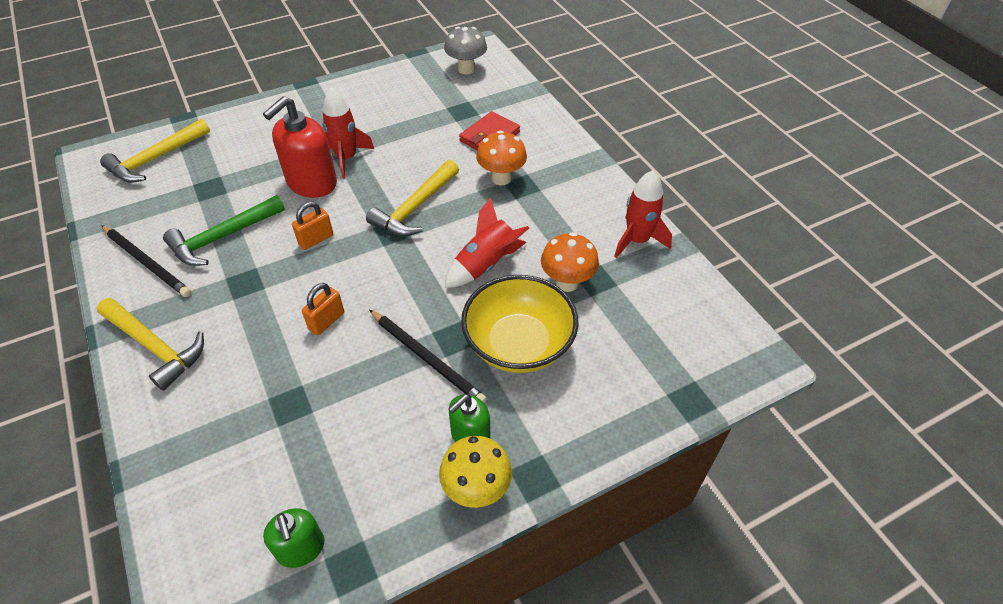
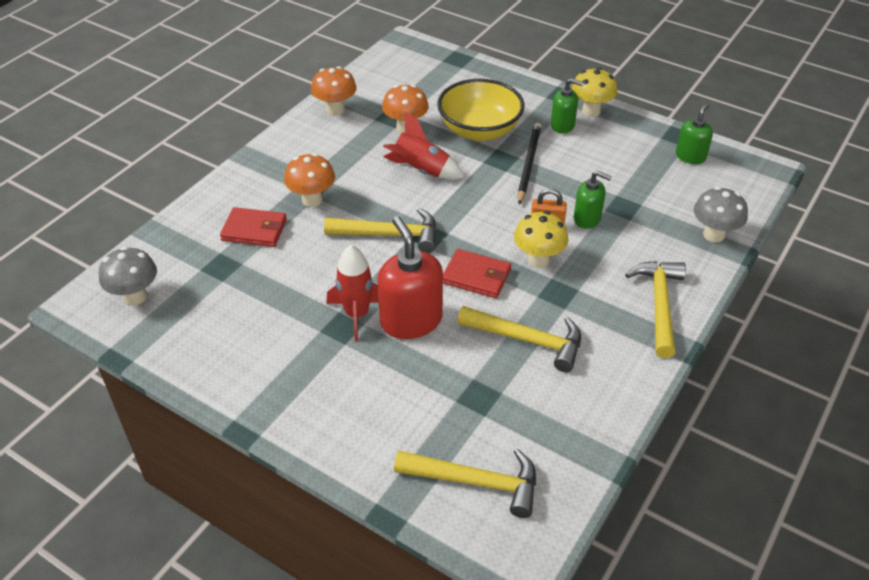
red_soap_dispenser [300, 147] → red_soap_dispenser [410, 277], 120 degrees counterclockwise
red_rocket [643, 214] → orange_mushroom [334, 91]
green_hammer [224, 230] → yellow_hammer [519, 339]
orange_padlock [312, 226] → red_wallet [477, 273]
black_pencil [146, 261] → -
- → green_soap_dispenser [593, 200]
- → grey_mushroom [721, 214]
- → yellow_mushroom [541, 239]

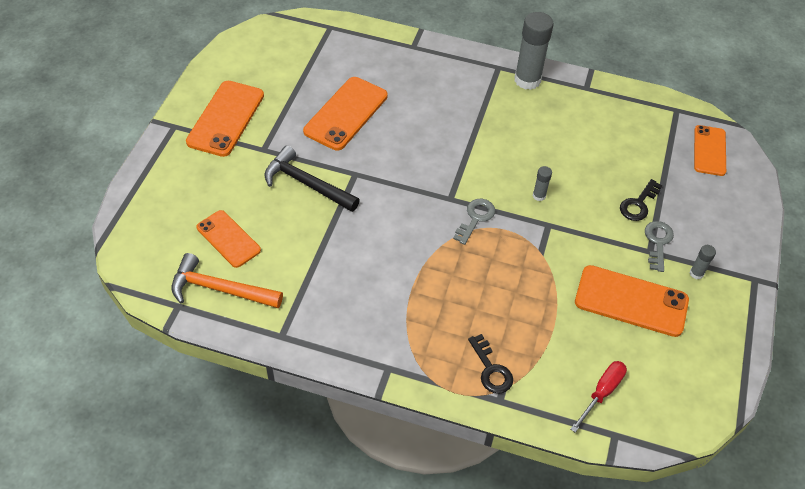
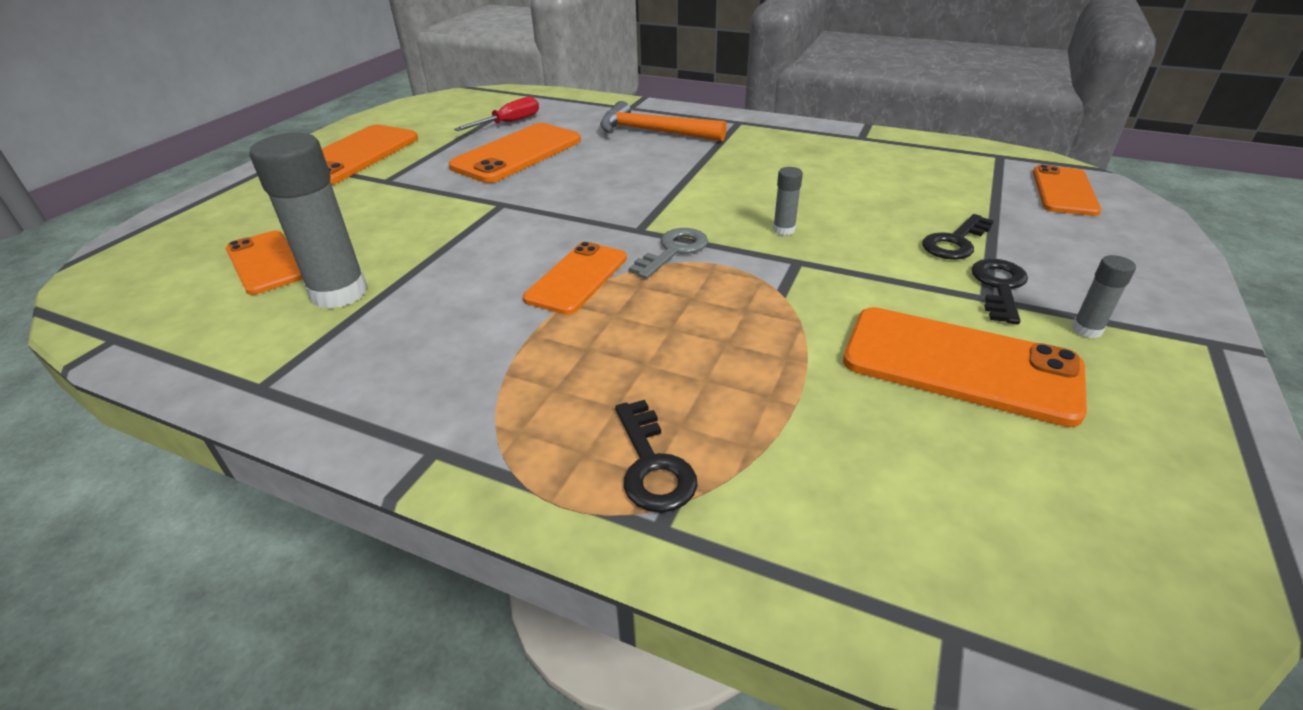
grey_glue_stick [534, 51] → grey_glue_stick [309, 221], relocated
black_hammer [312, 178] → -
grey_key [659, 246] → black_key [999, 291]
orange_hammer [227, 280] → orange_hammer [663, 121], relocated
red_screwdriver [599, 397] → red_screwdriver [496, 113], relocated
- → orange_phone [575, 278]

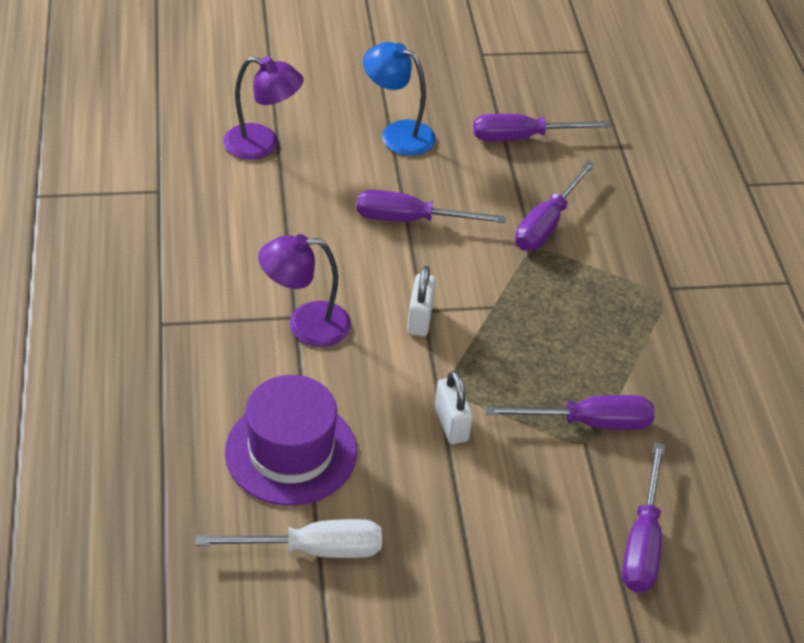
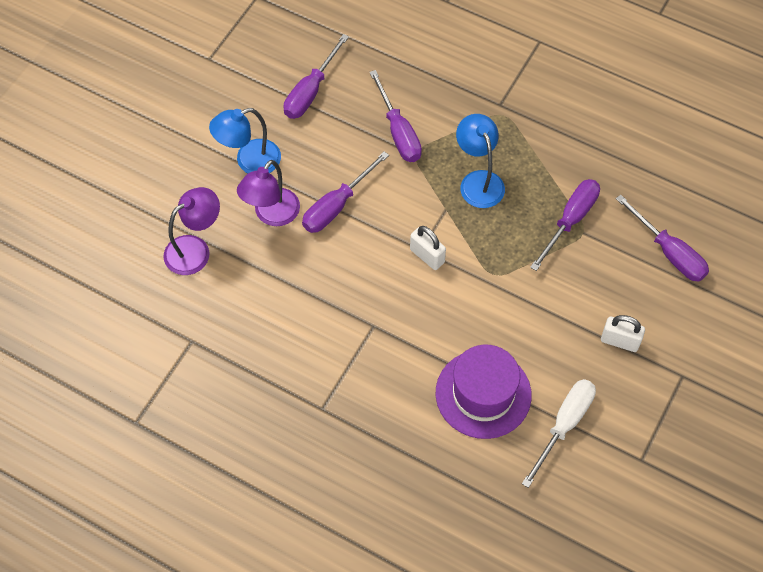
purple_lamp [304, 290] → purple_lamp [268, 193], relocated
white_padlock [454, 407] → white_padlock [623, 333], relocated
- → blue_lamp [480, 161]

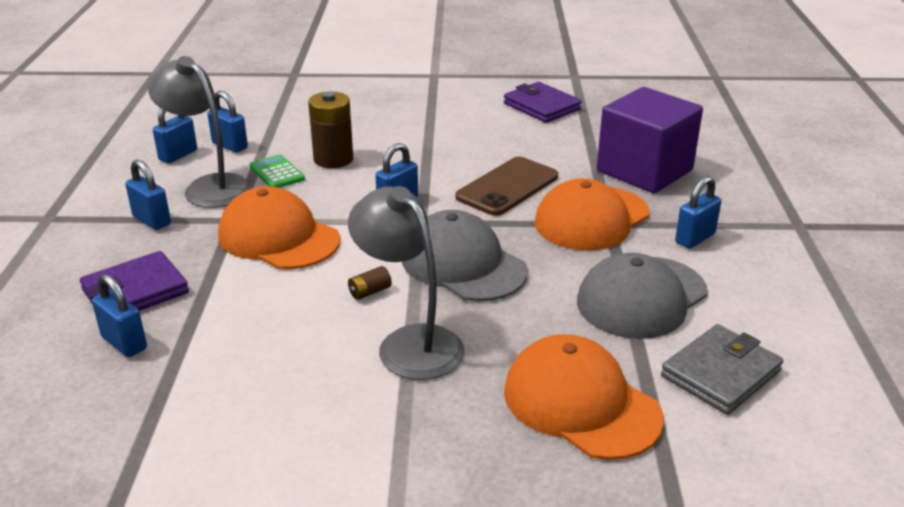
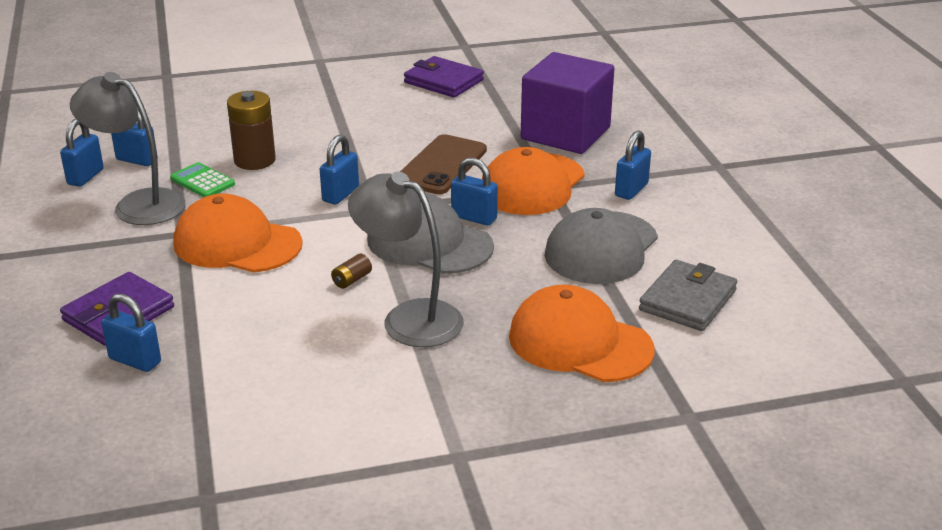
blue_padlock [148, 195] → blue_padlock [474, 191], relocated

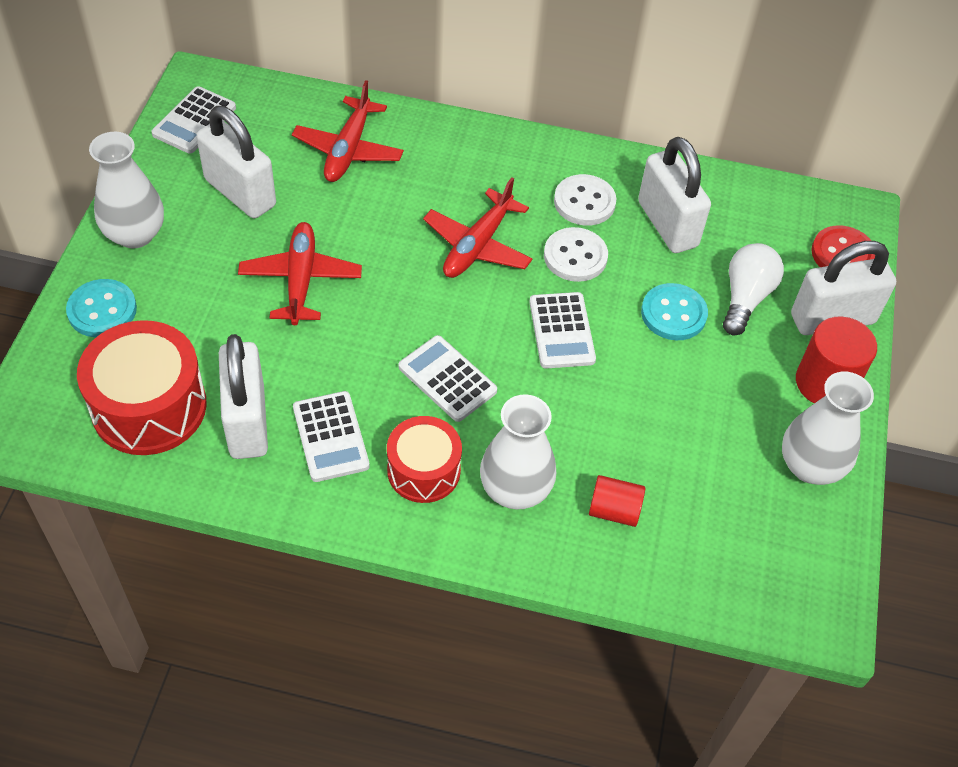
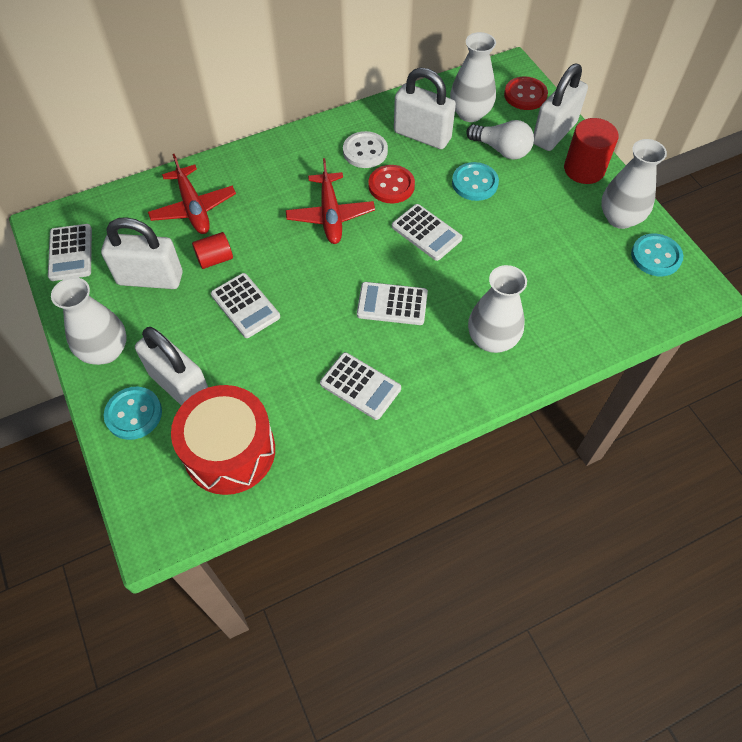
red_plane [300, 273] → white_calculator [245, 305]
white_button [576, 254] → red_button [391, 184]
white_light_bulb [753, 289] → white_light_bulb [500, 140], 135 degrees clockwise
white_padlock [243, 396] → white_padlock [171, 366], relocated
red_drum [424, 459] → -
red_cylinder [617, 501] → red_cylinder [212, 250], relocated
- → white_vase [473, 77]
- → turquoise_button [657, 255]

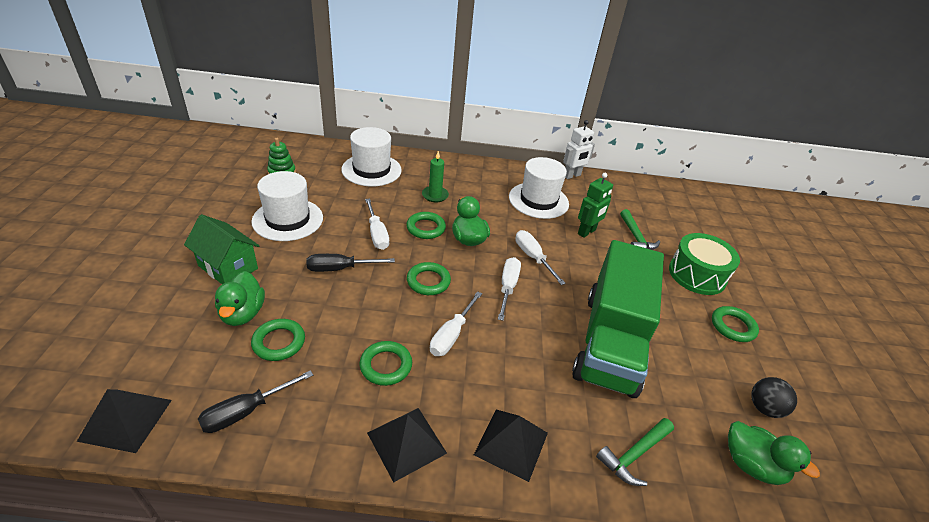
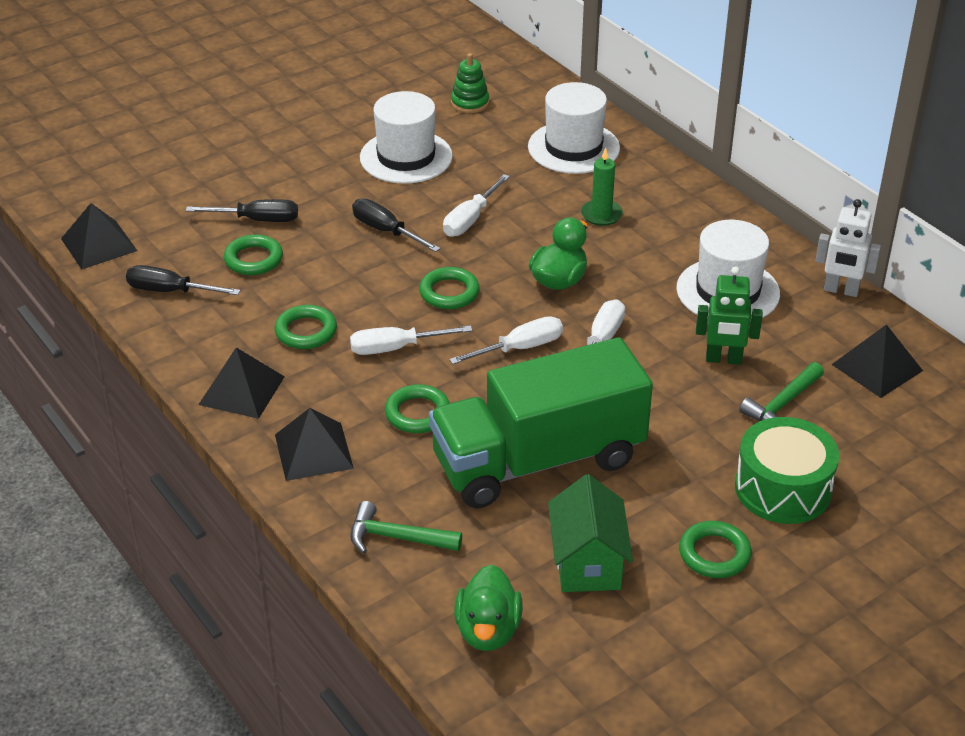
green_ring [426, 225] → green_ring [417, 408], relocated
green_house [221, 249] → green_house [590, 533], relocated
green_duck [240, 298] → black_screwdriver [242, 210]
black_ball [774, 397] → -
- → black_pyramid [877, 361]

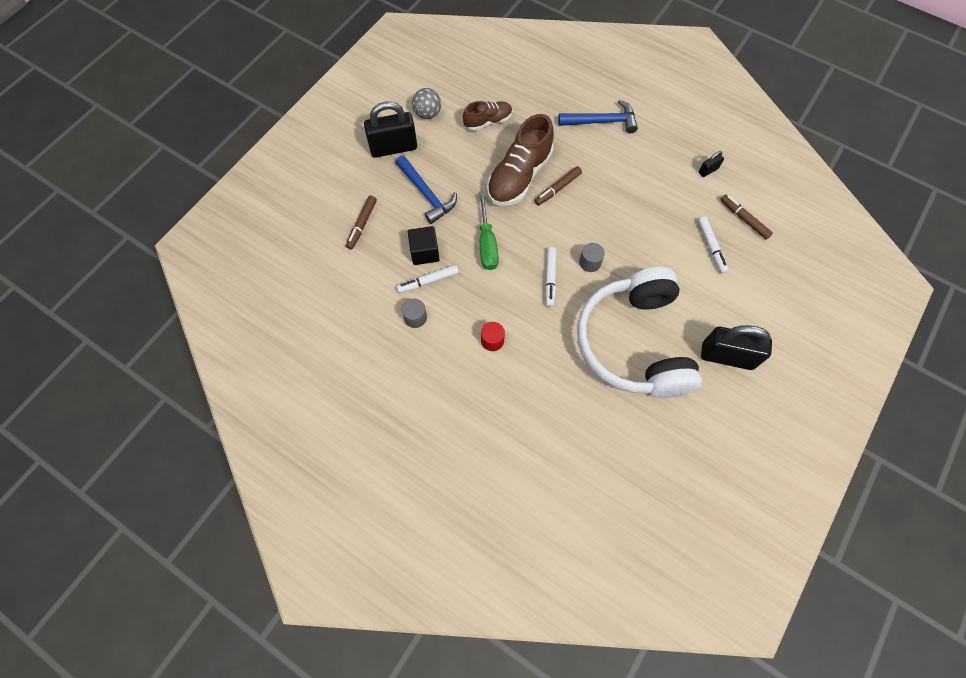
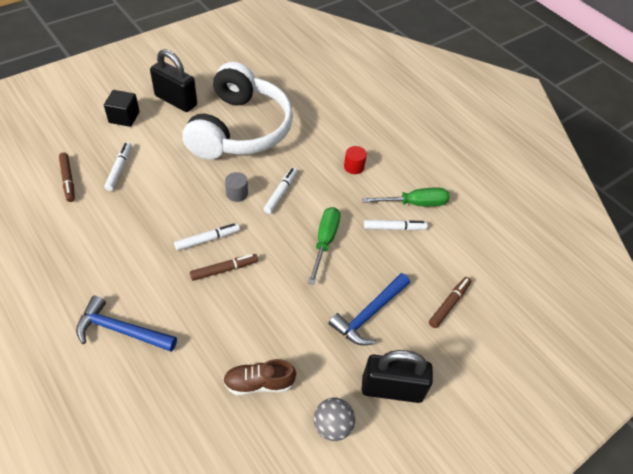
brown_shoe [520, 160] → -
black_padlock [711, 164] → -
blue_hammer [426, 189] → blue_hammer [369, 309], 120 degrees counterclockwise
black_cube [424, 245] → black_cube [122, 108], relocated
grey_cylinder [414, 313] → green_screwdriver [406, 197]
- → white_marker [207, 237]

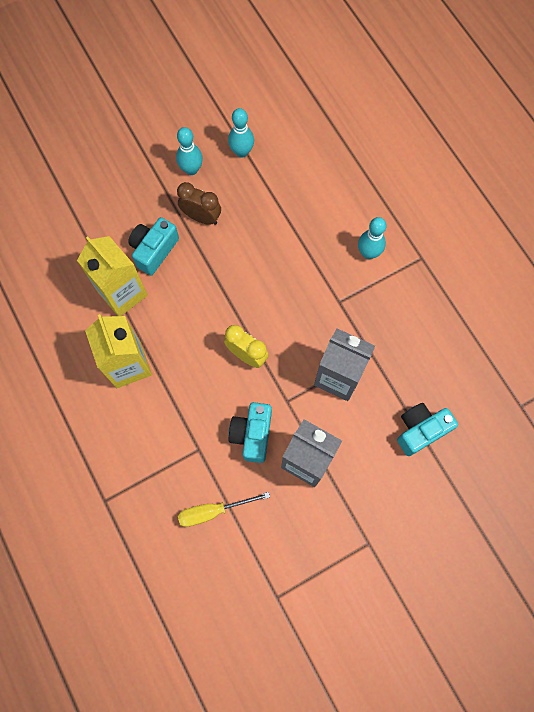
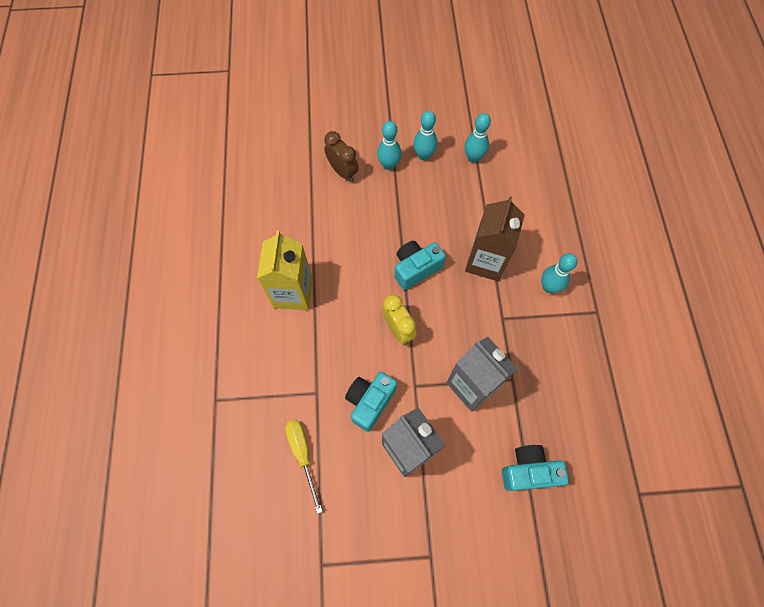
brown_clock [199, 203] → brown_clock [341, 156], relocated
turquoise_camera [153, 246] → turquoise_camera [420, 265], relocated
yellow_carton [112, 276] → -
yellow_screwdriver [224, 509] → yellow_screwdriver [304, 467], 60 degrees clockwise
- → turquoise_bowling_pin [389, 145]
- → brown_carton [495, 238]

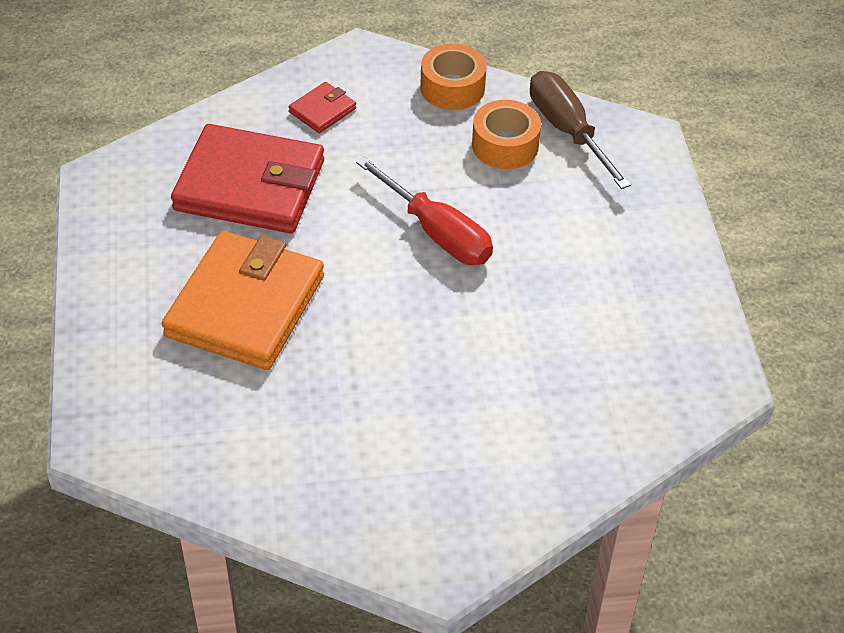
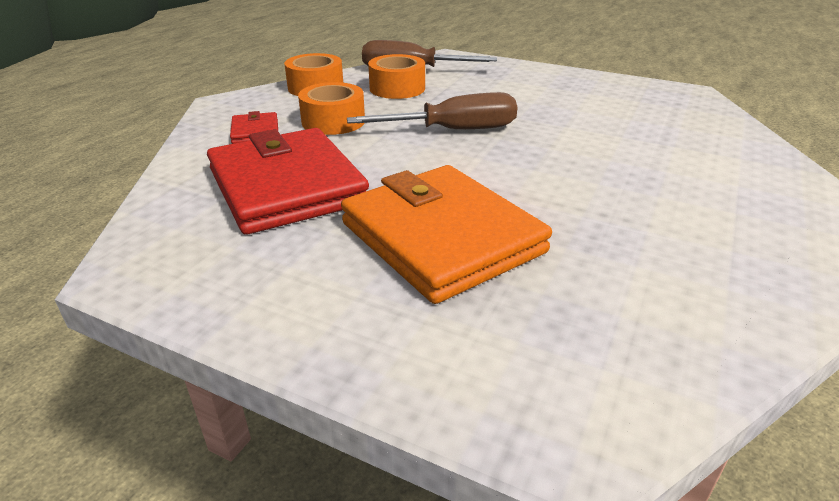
red_wallet [247, 178] → red_wallet [288, 181], 75 degrees counterclockwise
red_screwdriver [424, 210] → brown_screwdriver [432, 110]
- → orange_tape [331, 108]

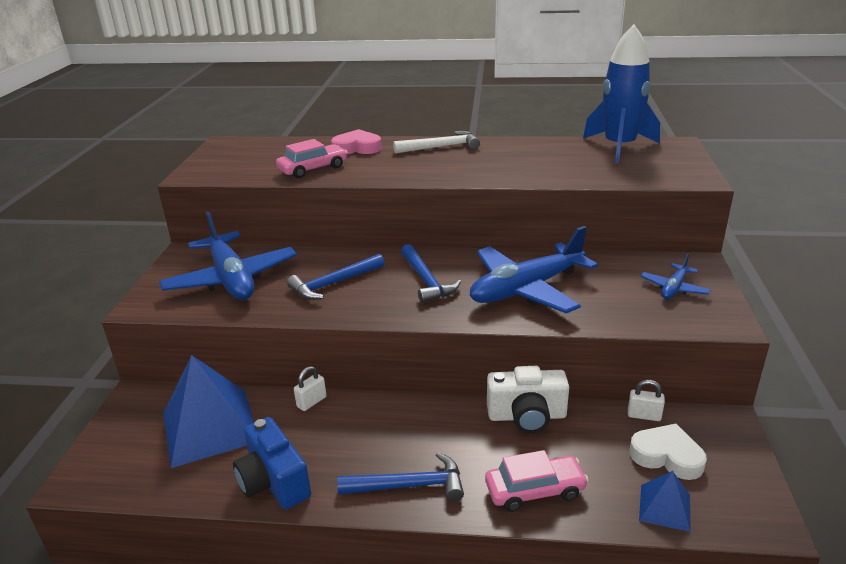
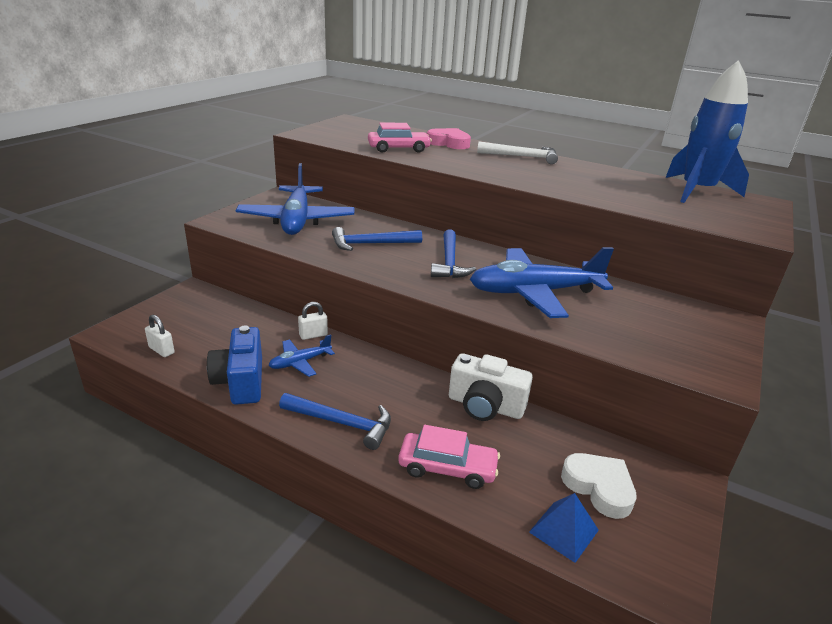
blue_plane [675, 276] → blue_plane [301, 355], relocated
blue_pyramid [208, 411] → -
white_padlock [646, 400] → white_padlock [159, 336], relocated

